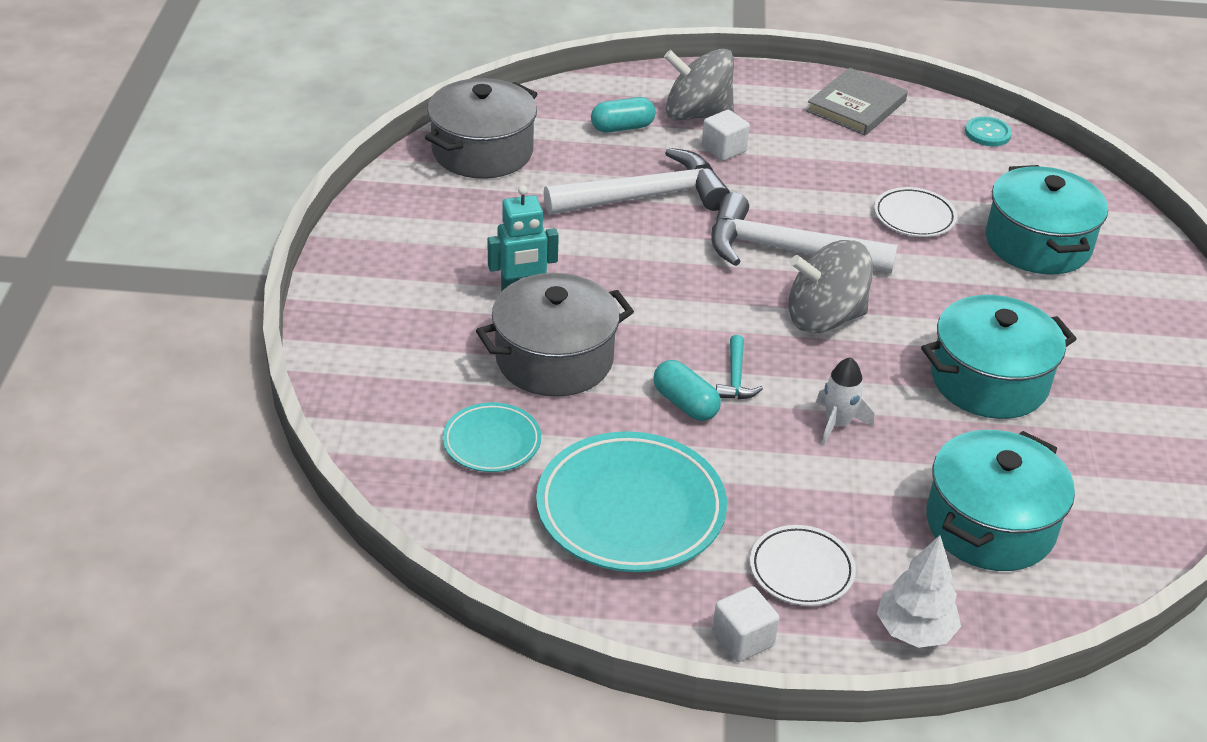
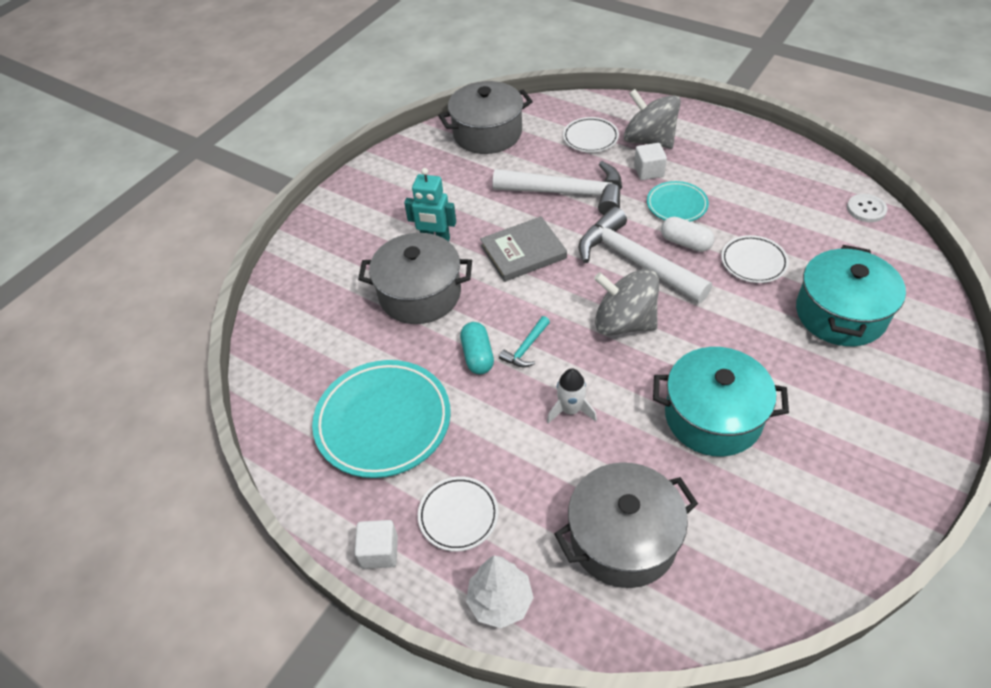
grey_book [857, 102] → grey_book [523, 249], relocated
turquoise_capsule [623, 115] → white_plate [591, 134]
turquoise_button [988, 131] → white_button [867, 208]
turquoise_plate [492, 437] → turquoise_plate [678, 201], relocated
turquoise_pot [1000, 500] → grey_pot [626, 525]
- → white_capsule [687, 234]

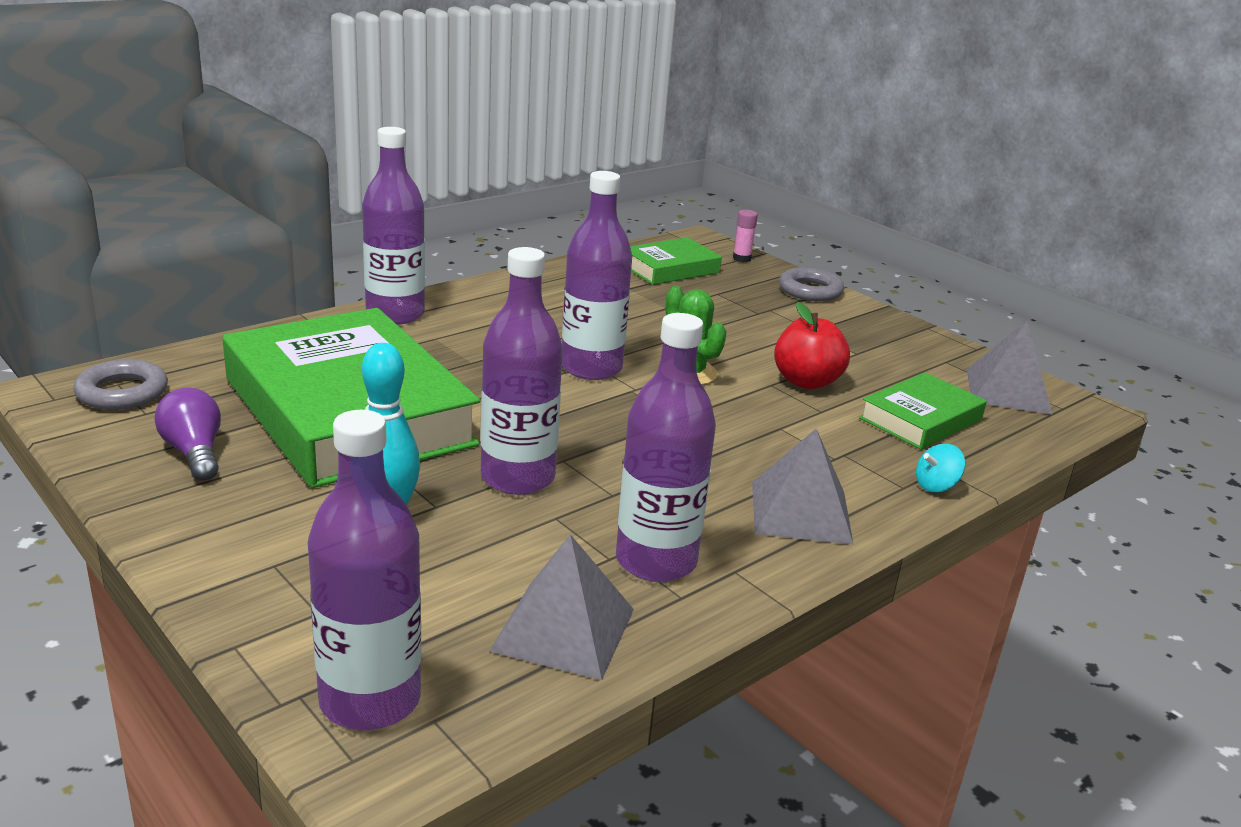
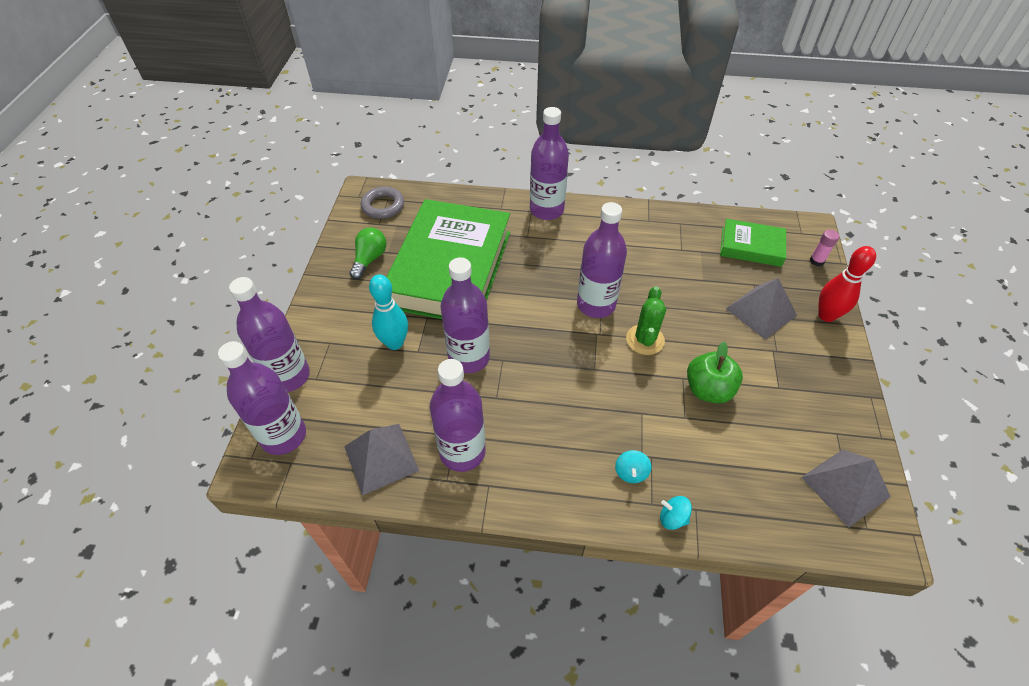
grey_ring [811, 284] → red_bowling_pin [847, 284]
red_apple [812, 345] → green_apple [715, 372]
green_book [923, 410] → -
purple_light_bulb [188, 434] → green_light_bulb [368, 253]
grey_pyramid [803, 487] → grey_pyramid [761, 309], relocated
- → purple_bottle [269, 334]
- → turquoise_spinning_top [633, 466]

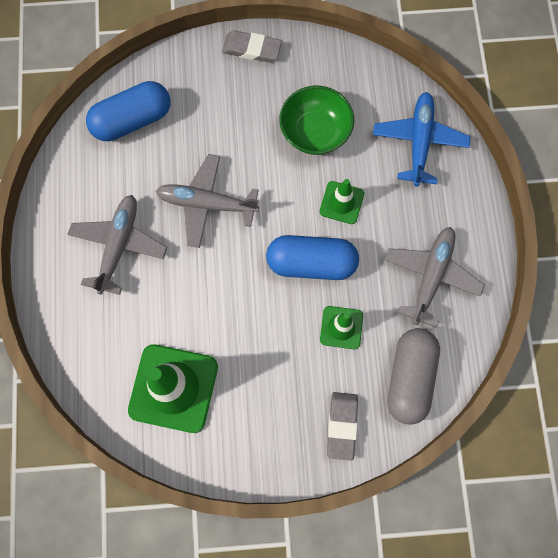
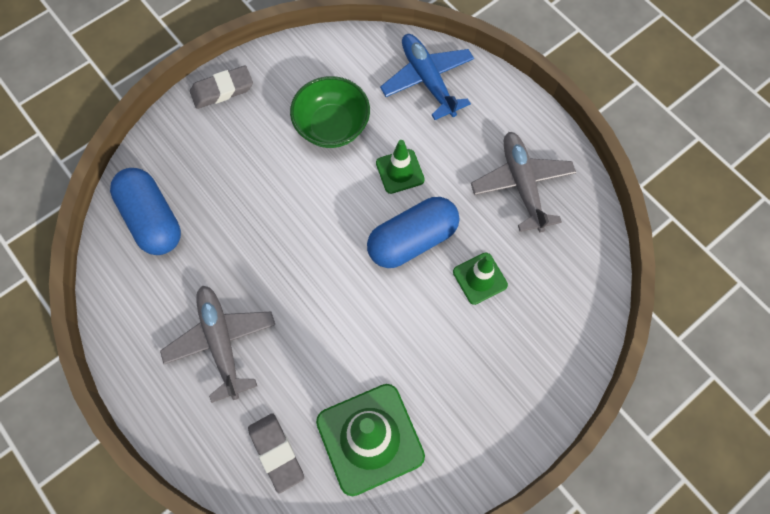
blue_capsule [128, 111] → blue_capsule [145, 211], 60 degrees counterclockwise
grey_plane [207, 201] → -
grey_capsule [413, 376] → -
grey_eraser [342, 426] → grey_eraser [276, 453], relocated

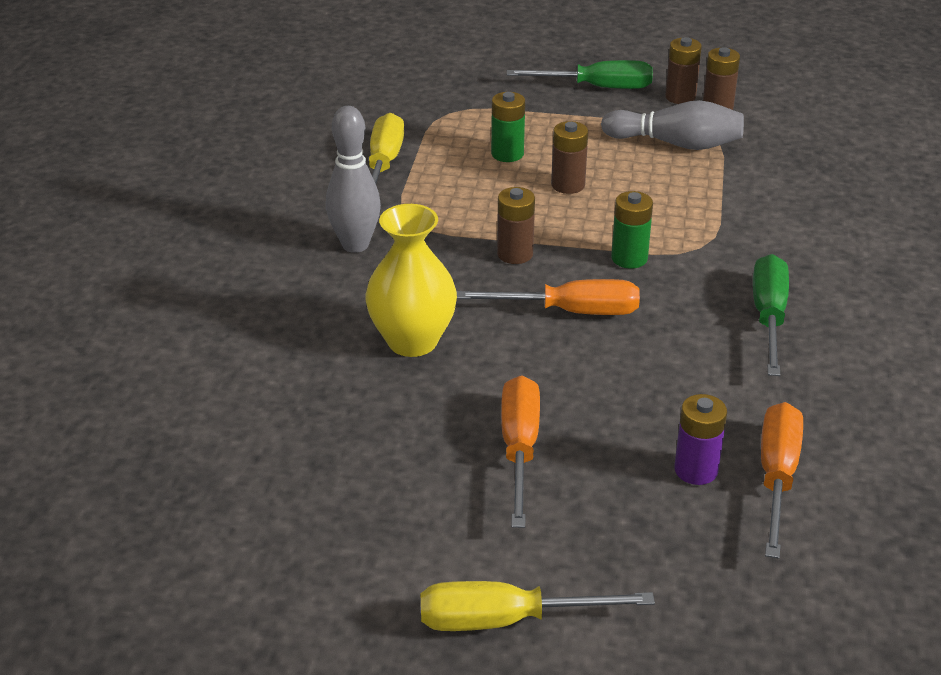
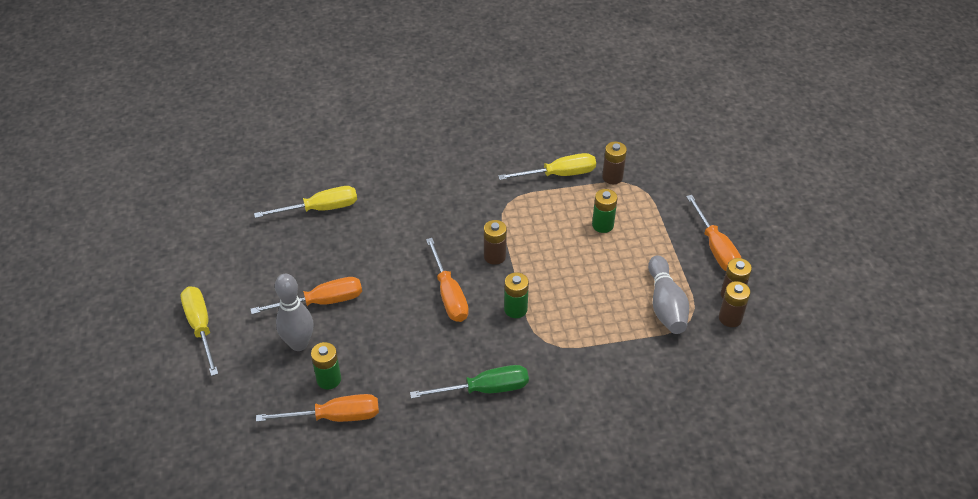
green_screwdriver [580, 74] → orange_screwdriver [713, 233]
grey_bowling_pin [353, 179] → grey_bowling_pin [294, 312], relocated
brown_battery [569, 157] → brown_battery [614, 163], relocated
yellow_vase [411, 280] → -
purple_battery [700, 439] → green_battery [326, 365]
- → yellow_screwdriver [305, 202]

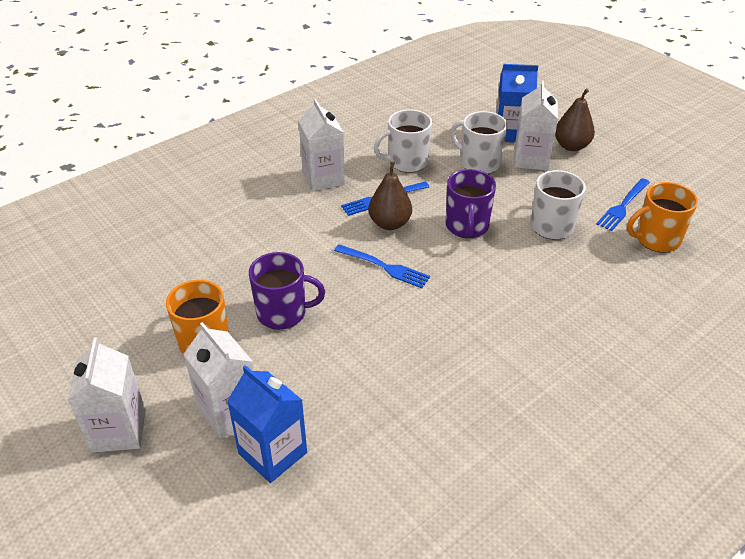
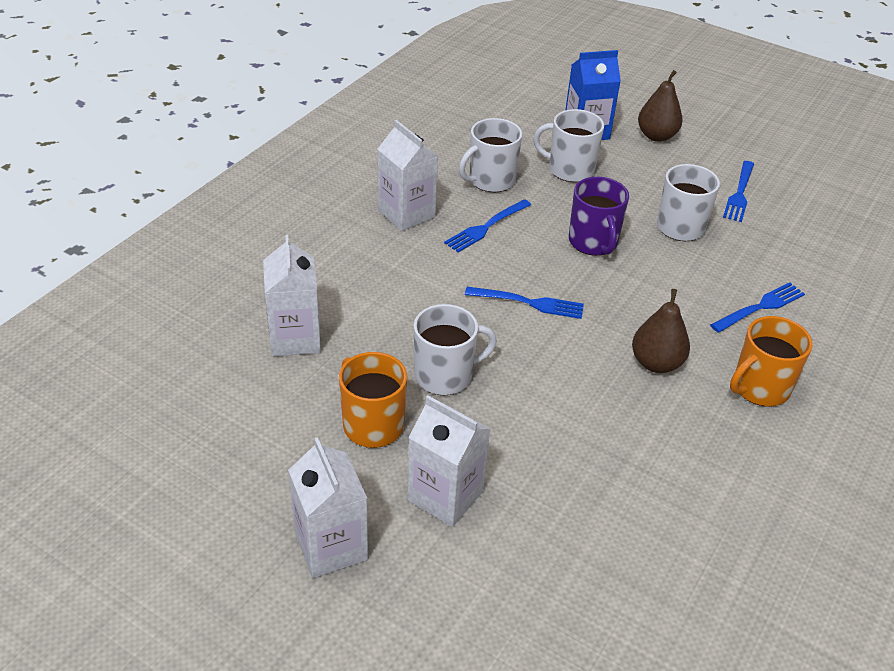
white_carton [536, 125] → white_carton [292, 296], relocated
brown_pear [390, 196] → brown_pear [661, 331], relocated
orange_mug [662, 217] → orange_mug [771, 361], relocated
purple_mug [287, 291] → white_mug [455, 349]
blue_carton [267, 424] → -
- → blue_fork [757, 307]

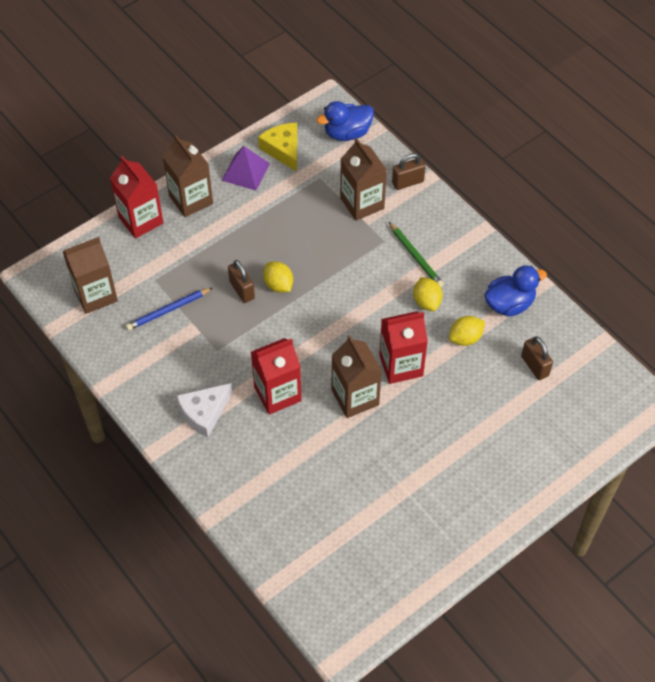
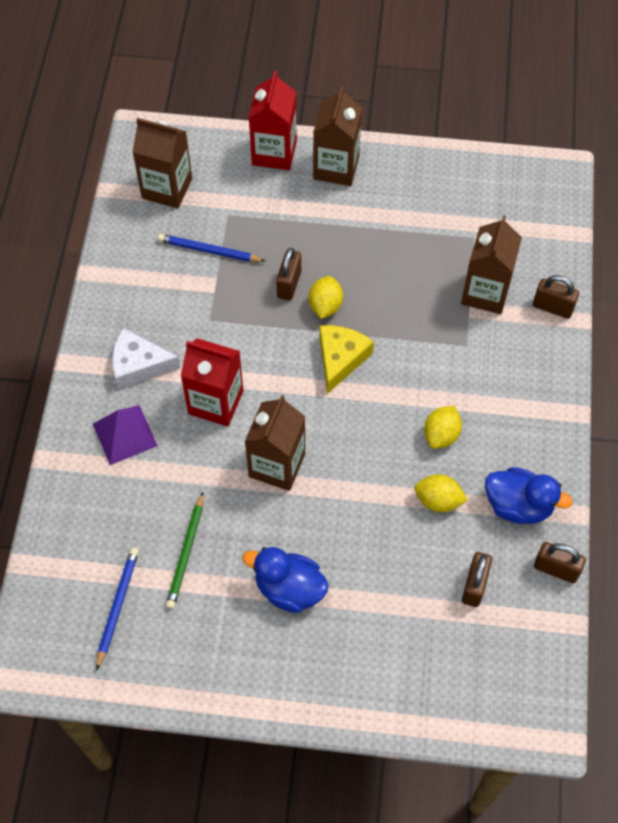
blue_duck [345, 121] → blue_duck [286, 580], relocated
yellow_cheese [277, 147] → yellow_cheese [346, 359], relocated
purple_pyramid [246, 168] → purple_pyramid [125, 435], relocated
green_pencil [416, 254] → green_pencil [185, 550], relocated
red_carton [403, 347] → -
- → brown_padlock [560, 562]
- → blue_pencil [117, 608]

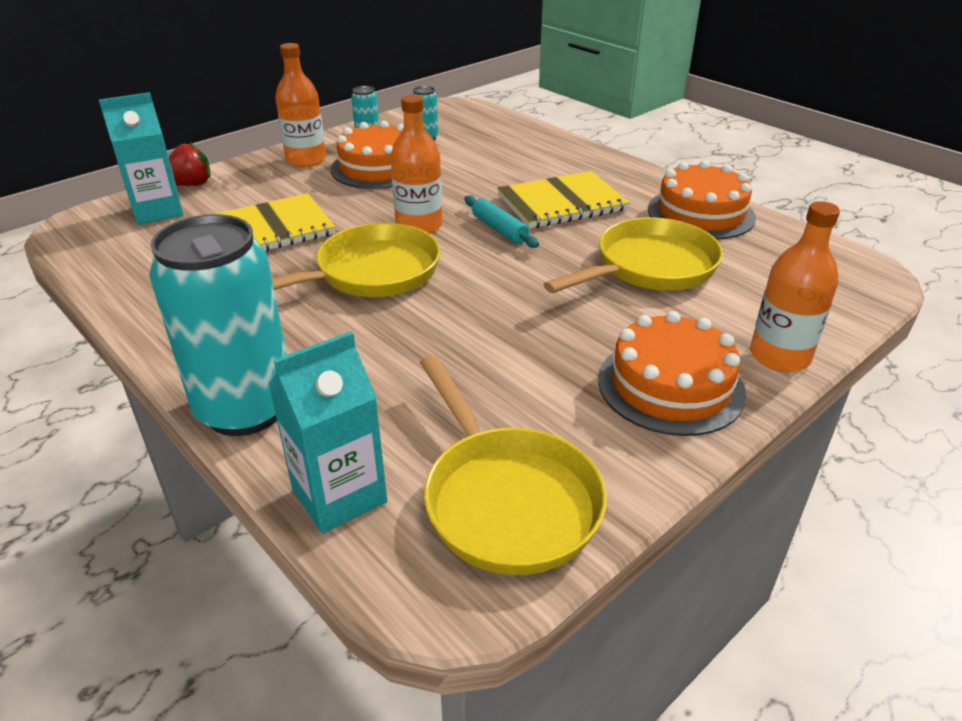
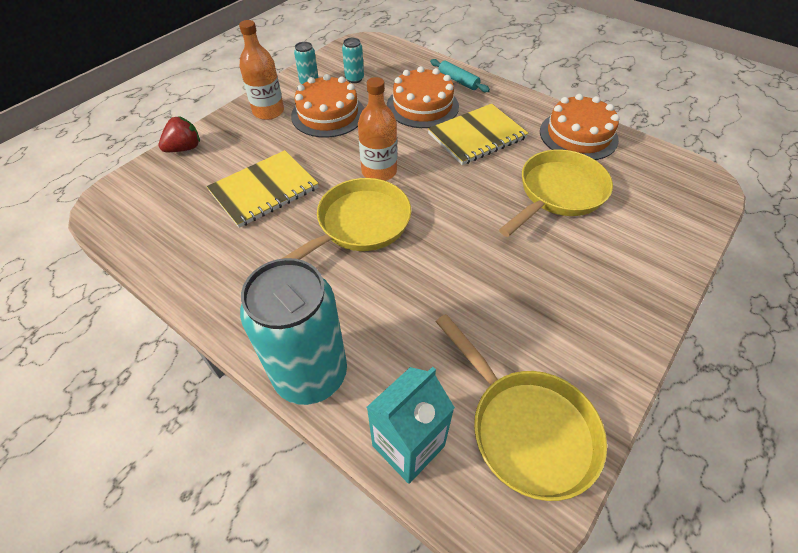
turquoise_carton [141, 158] → -
turquoise_rolling_pin [502, 221] → turquoise_rolling_pin [460, 75], relocated
orange_bottle [795, 286] → -
orange_cake [672, 373] → orange_cake [423, 97], relocated

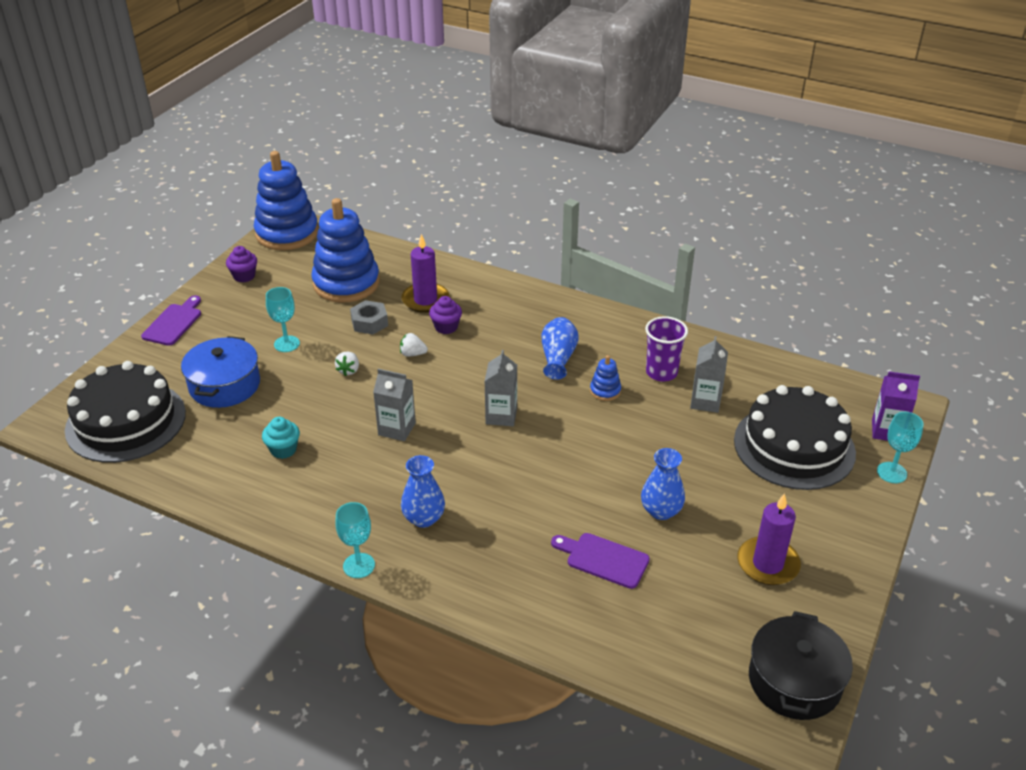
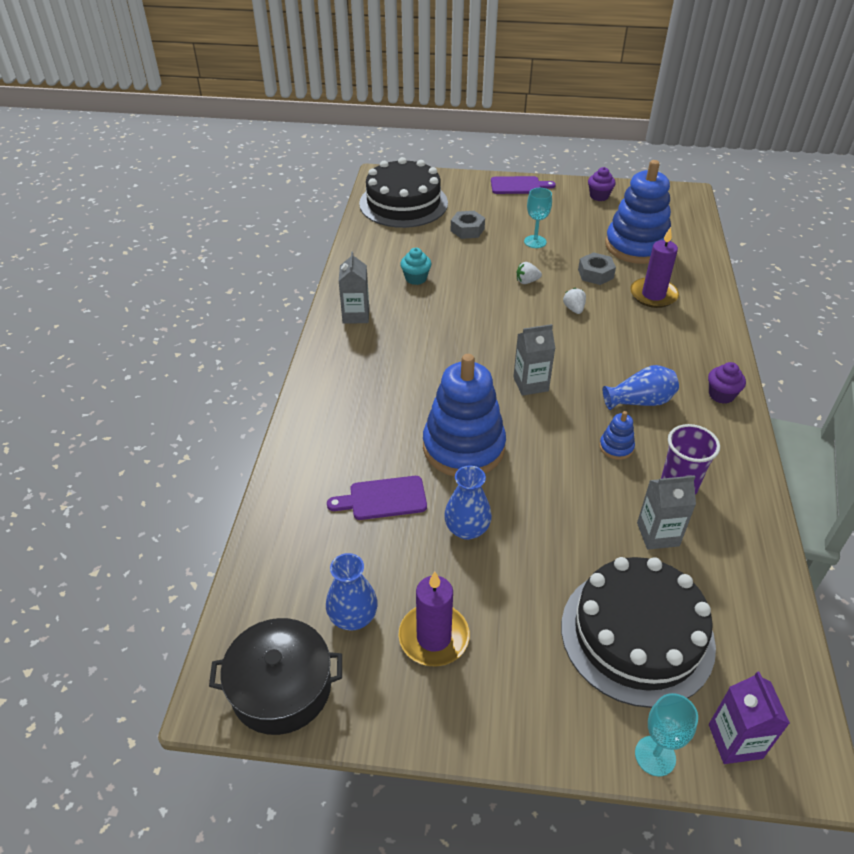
blue_stacking_toy [286, 200] → blue_stacking_toy [464, 415], relocated
purple_cupcake [445, 315] → purple_cupcake [727, 383], relocated
blue_pot [220, 372] → grey_nut [468, 225]
grey_carton [394, 405] → grey_carton [354, 287], relocated
blue_vase [423, 491] → blue_vase [352, 592], relocated
turquoise_goblet [355, 540] → -
purple_cutting_board [600, 561] → purple_cutting_board [377, 498], 105 degrees counterclockwise

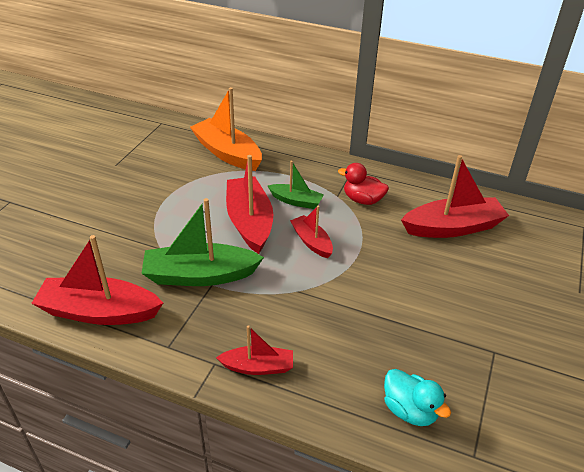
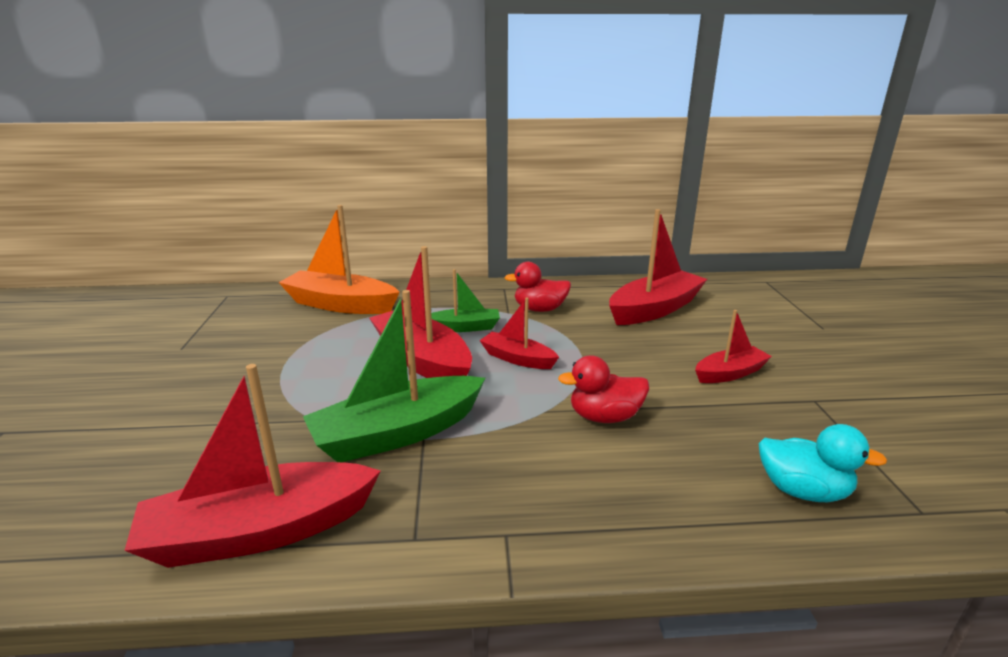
red_boat [254, 350] → red_boat [733, 346], relocated
- → red_duck [603, 389]

